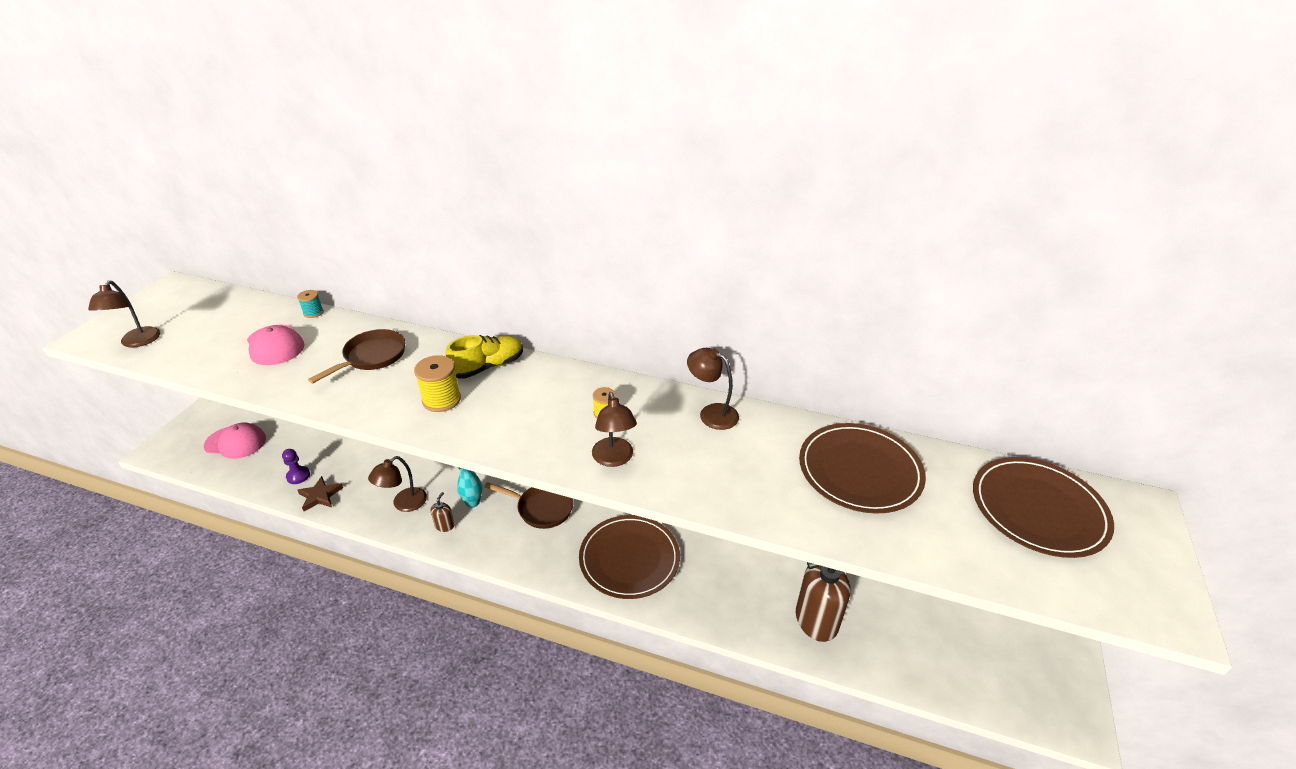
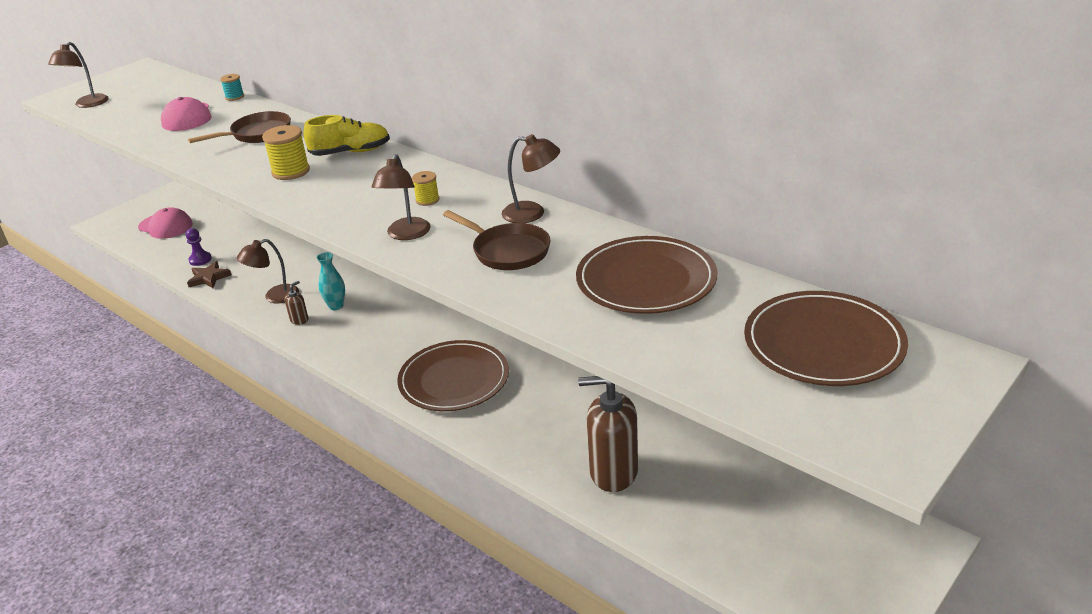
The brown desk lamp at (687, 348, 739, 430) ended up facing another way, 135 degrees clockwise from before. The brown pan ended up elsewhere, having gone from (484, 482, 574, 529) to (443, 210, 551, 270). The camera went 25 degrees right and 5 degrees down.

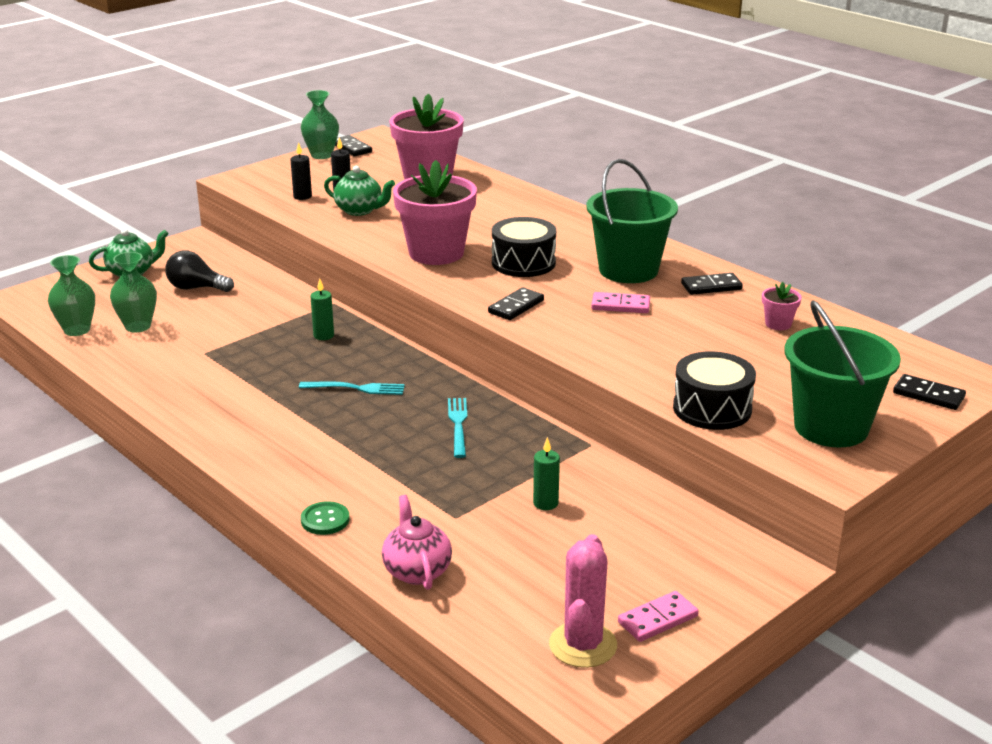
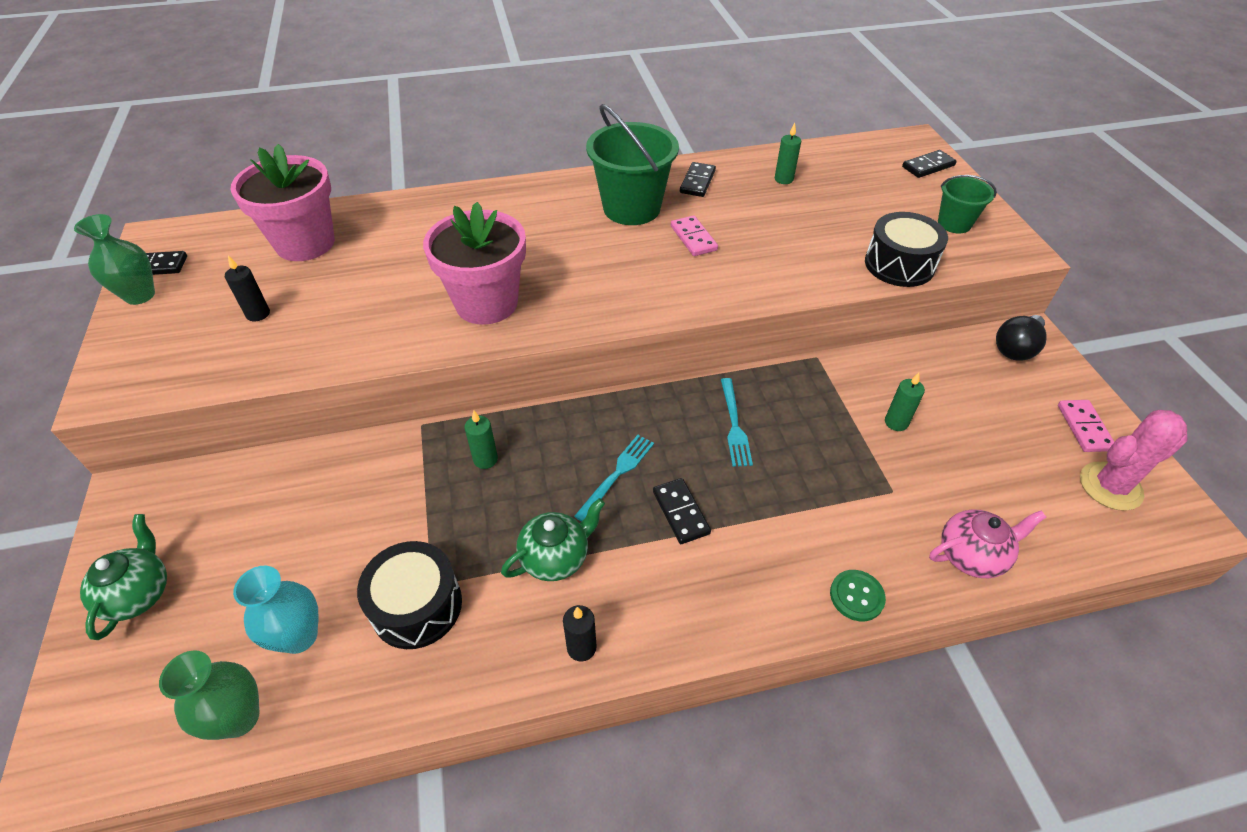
The black wax candle ended up elsewhere, having gone from (290, 142, 312, 200) to (563, 605, 596, 662). The leaf-green china teapot ended up elsewhere, having gone from (324, 166, 395, 216) to (501, 498, 605, 581). The black drum ended up elsewhere, having gone from (492, 217, 556, 277) to (357, 541, 462, 649). The black lightbulb ended up elsewhere, having gone from (165, 250, 234, 292) to (996, 315, 1047, 361). What was the leaf-green vase at (110, 252, 157, 333) turned into the aqua vase at (233, 566, 319, 654). Where the rosy plant pot stood at (762, 282, 802, 330), the leaf-green wax candle came to stand at (775, 123, 801, 184). The black domino piece ended up elsewhere, having gone from (488, 287, 544, 320) to (653, 478, 711, 544). The rosy domino piece at (591, 292, 650, 313) ended up facing another way, 60 degrees counterclockwise from before. The size of the leaf-green bucket at (784, 300, 901, 447) changed by a factor of 0.55. The aqua table fork at (448, 398, 467, 458) ended up facing another way, 120 degrees counterclockwise from before. The rosy china teapot at (382, 495, 452, 590) ended up facing another way, 150 degrees clockwise from before. The rosy prickly plant at (549, 534, 617, 668) ended up facing another way, 60 degrees counterclockwise from before. The camera went 60 degrees left and 20 degrees up.

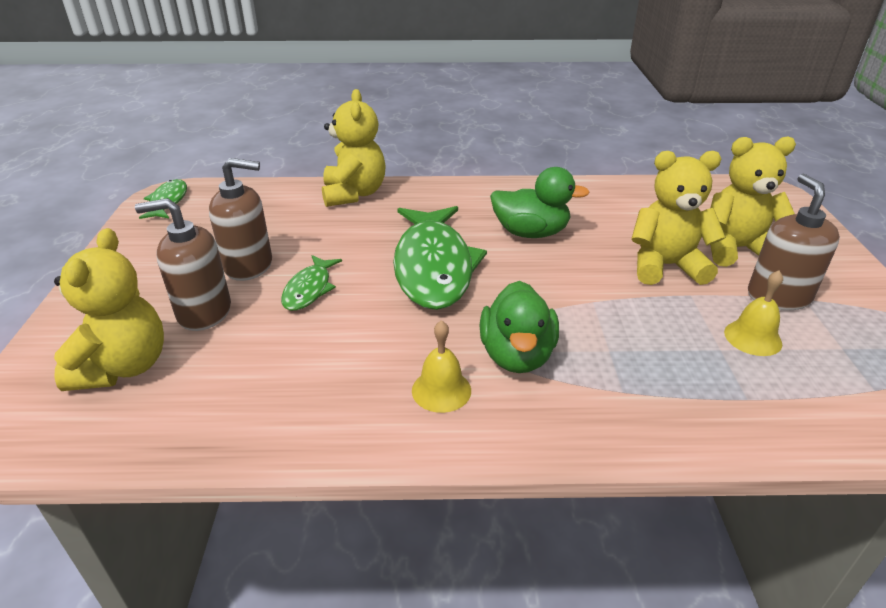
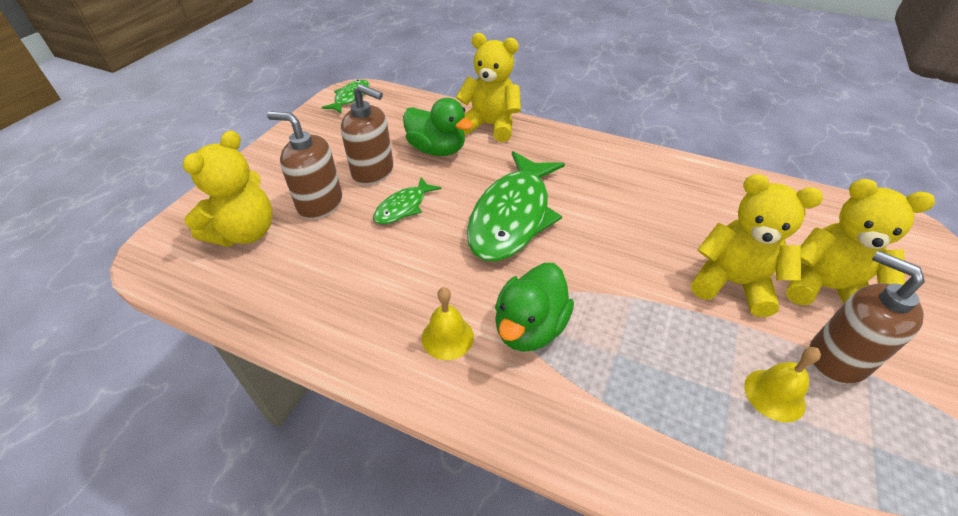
The bright yellow teddy bear at (322, 89, 386, 207) ended up facing another way, 90 degrees counterclockwise from before. The leaf-green rubber duck ended up elsewhere, having gone from (490, 167, 590, 238) to (403, 98, 473, 156). The brown soap pump at (748, 174, 840, 310) ended up facing another way, 60 degrees counterclockwise from before. The camera went 25 degrees right and 10 degrees up.

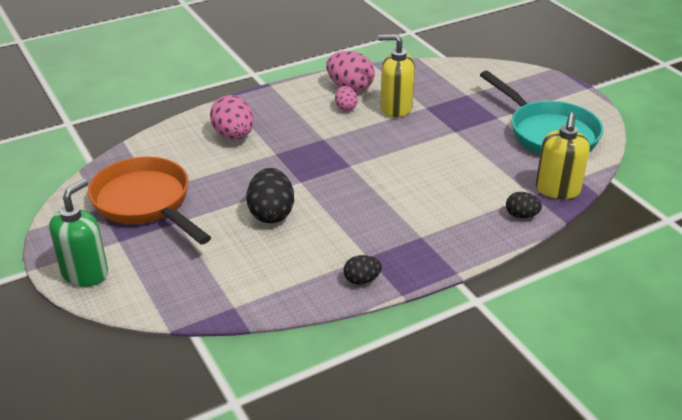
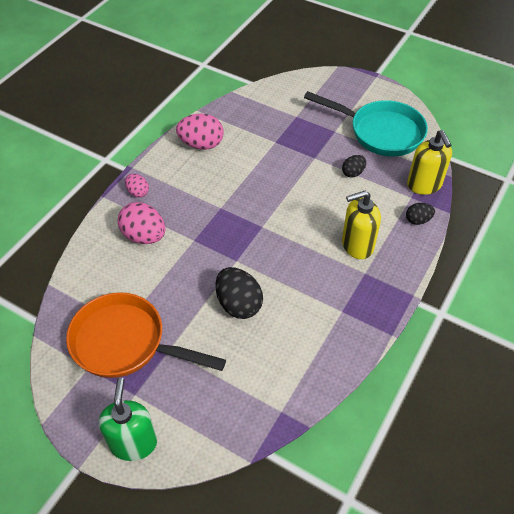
The bright yellow soap pump ended up elsewhere, having gone from (378, 34, 415, 118) to (342, 191, 381, 259). The rosy toy egg ended up elsewhere, having gone from (335, 86, 358, 111) to (125, 174, 149, 198). The black toy egg ended up elsewhere, having gone from (343, 255, 382, 284) to (342, 155, 366, 178). The camera went 30 degrees left and 15 degrees up.

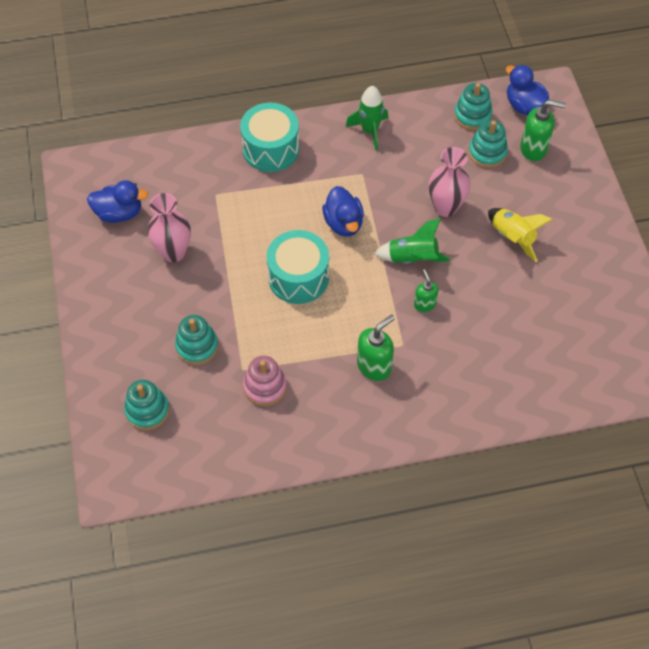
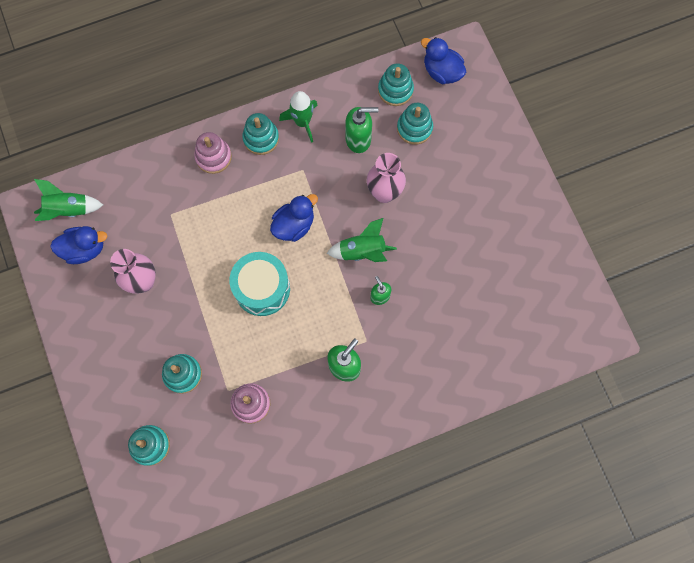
The leaf-green soap pump ended up elsewhere, having gone from (520, 100, 566, 161) to (346, 107, 378, 153). Where the aqua drum stood at (240, 103, 299, 172), the rosy stacking toy came to stand at (194, 132, 232, 174). The cobalt rubber duck at (322, 186, 364, 237) ended up facing another way, 105 degrees counterclockwise from before. The second view lost the bright yellow toy rocket at (488, 208, 553, 262). The second view gained the aqua stacking toy at (242, 113, 279, 155). The second view gained the leaf-green toy rocket at (34, 179, 103, 221). The camera went 10 degrees left and 15 degrees up.

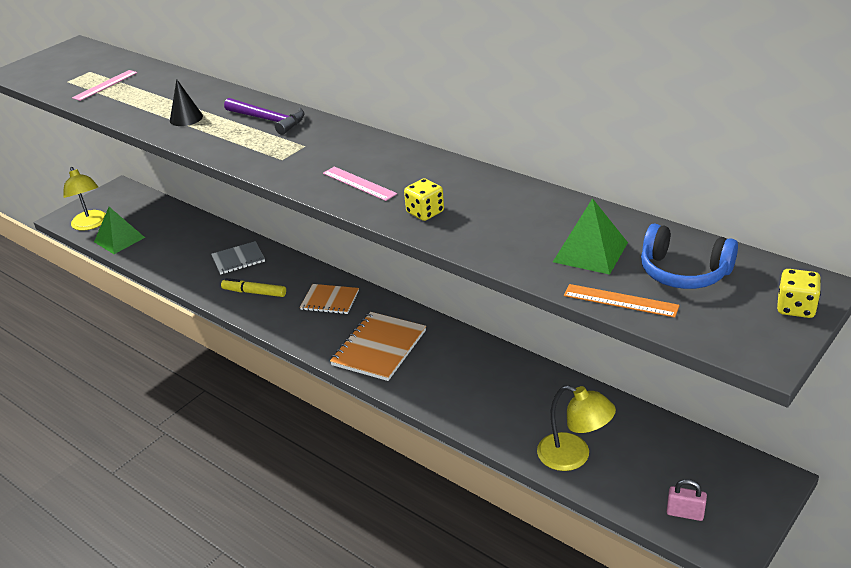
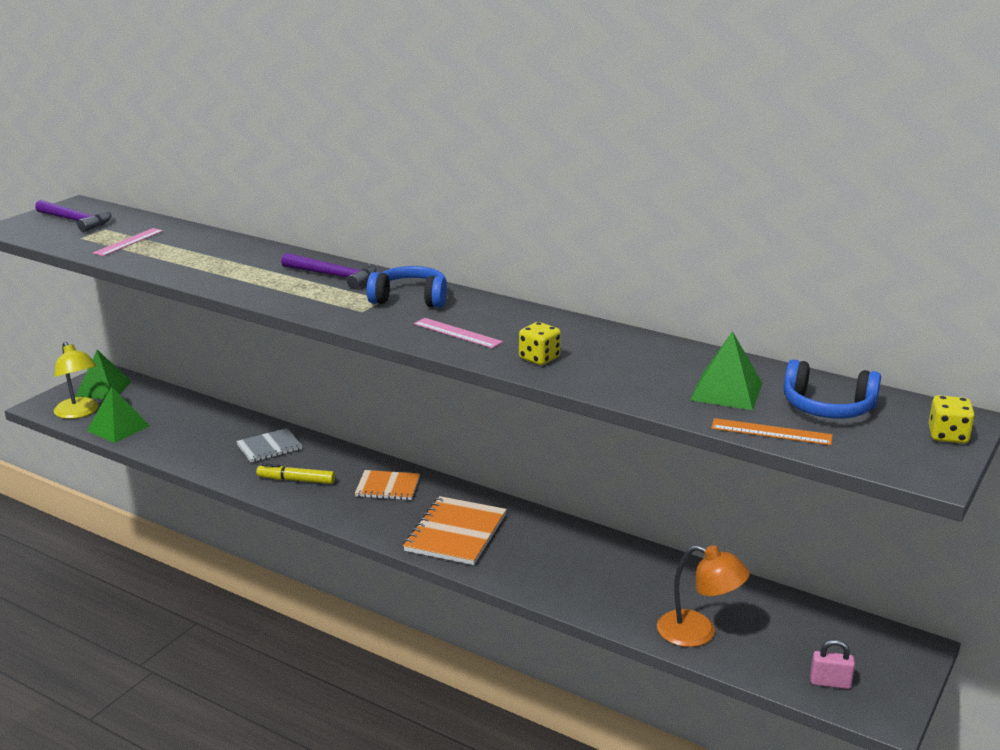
The second view lost the black cone shape at (170, 79, 203, 126). What was the bright yellow desk lamp at (537, 385, 616, 471) turned into the bright orange desk lamp at (657, 545, 750, 647). The second view gained the purple claw hammer at (35, 200, 112, 232). The second view gained the cobalt headphones at (367, 266, 447, 308). The second view gained the leaf-green solid pyramid at (75, 350, 132, 399). The camera went 10 degrees left and 10 degrees down.

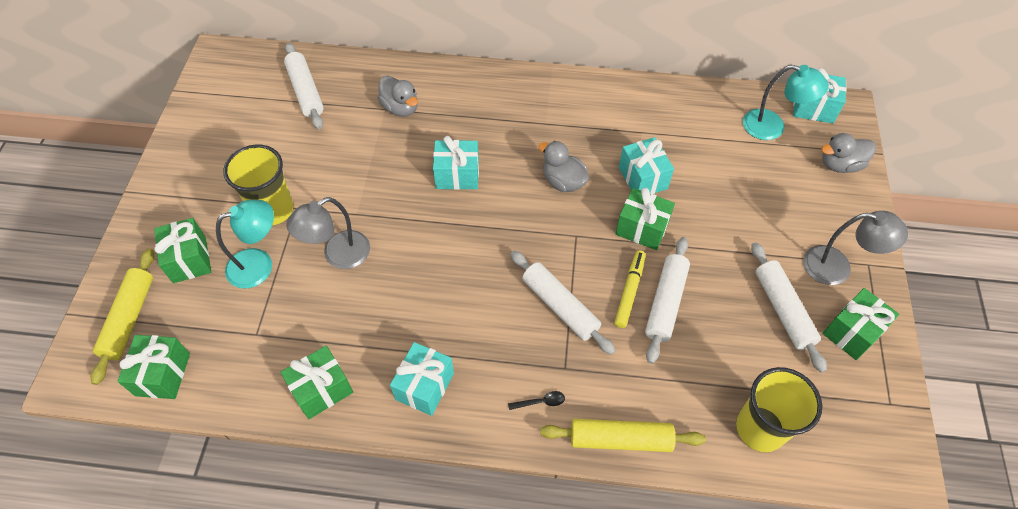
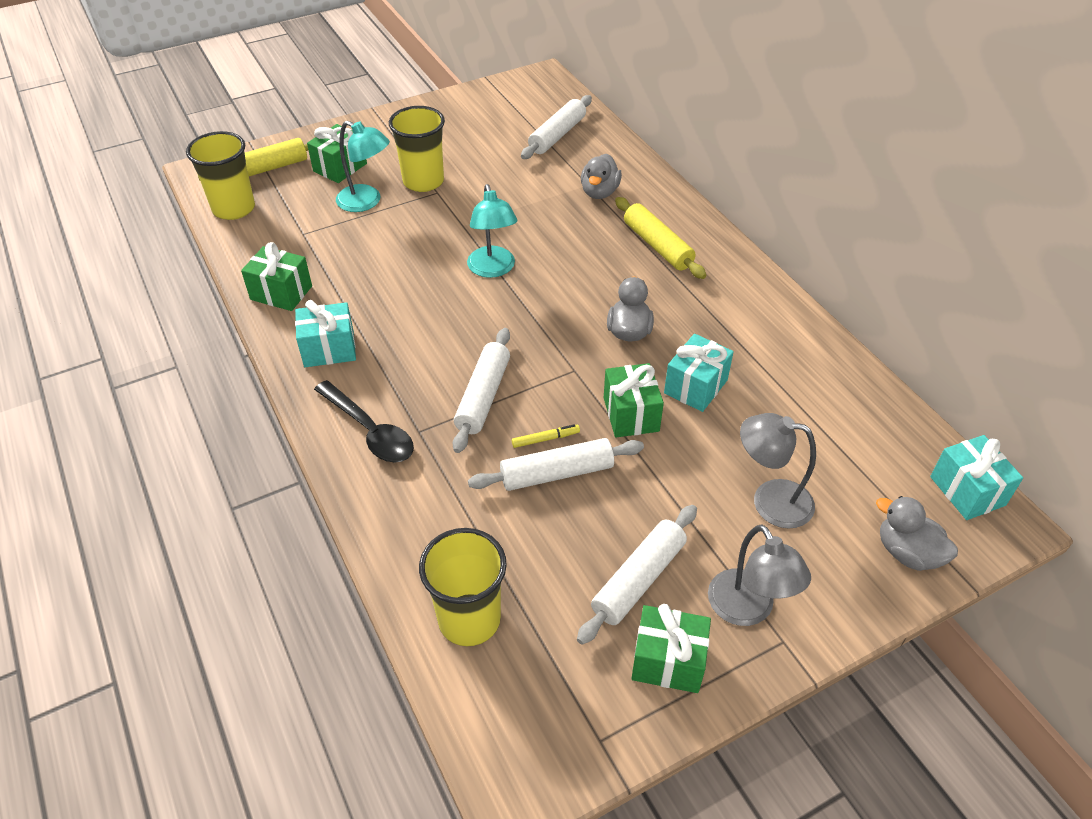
The aqua desk lamp ended up elsewhere, having gone from (743, 65, 829, 140) to (467, 184, 518, 278). The second view lost the aqua gift at (433, 136, 479, 190). The ash-grey desk lamp ended up elsewhere, having gone from (286, 197, 370, 269) to (740, 413, 816, 529). The size of the bright yellow felt pen at (614, 250, 646, 328) changed by a factor of 0.66. Where the leaf-green gift stood at (118, 335, 190, 399), the bright yellow cup came to stand at (186, 131, 255, 220). The size of the black tablespoon at (508, 391, 565, 410) changed by a factor of 2.31. The bright yellow pastry roller ended up elsewhere, having gone from (540, 419, 706, 452) to (615, 197, 706, 279). The camera went 55 degrees right and 10 degrees down.

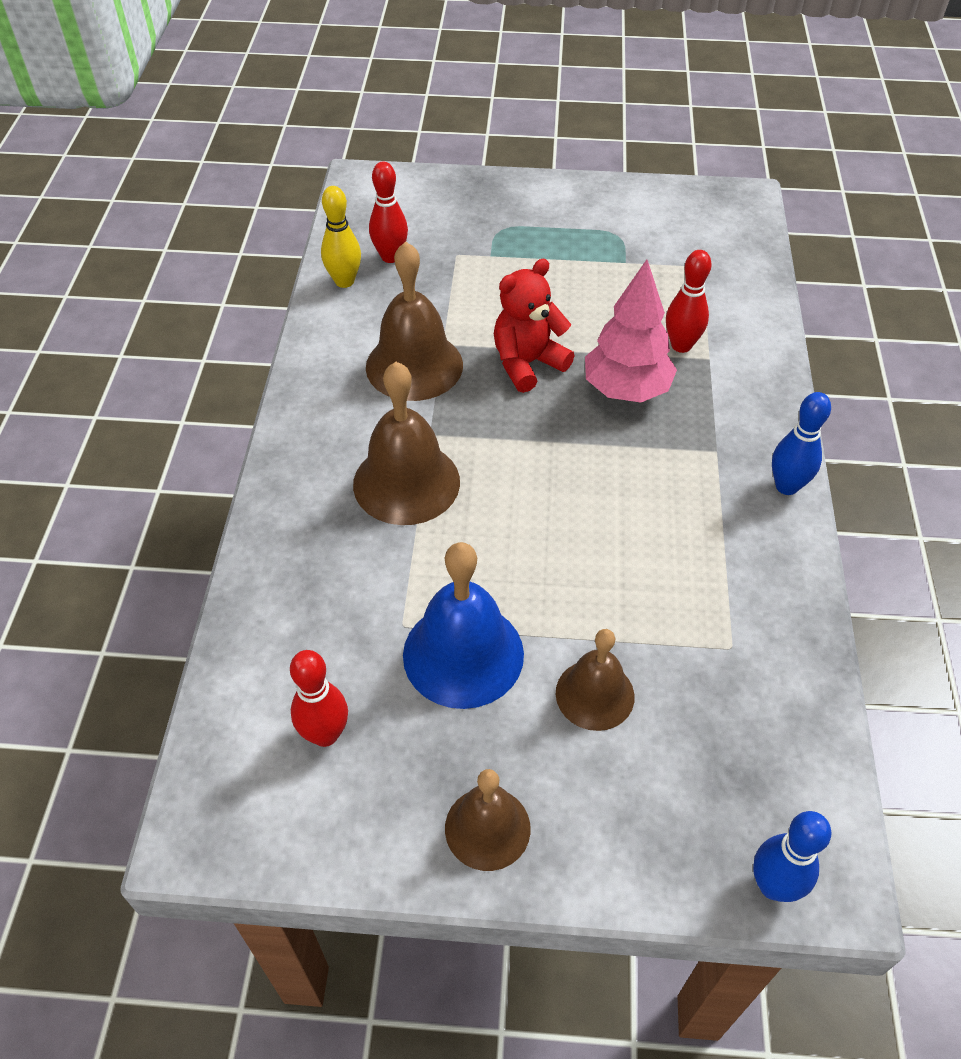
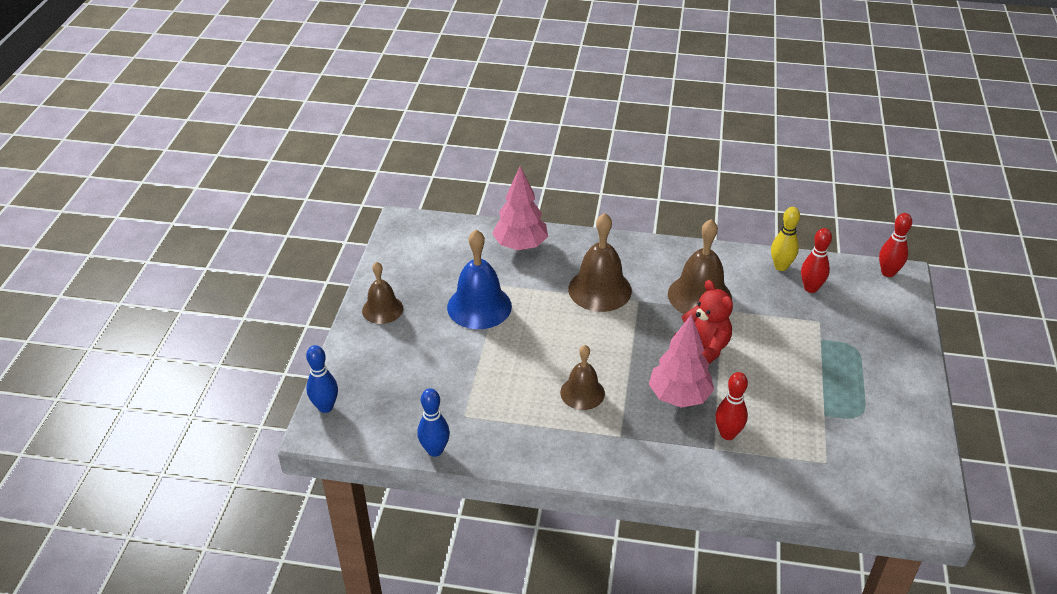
The cobalt tenpin ended up elsewhere, having gone from (772, 392, 831, 495) to (417, 388, 450, 457). The brown bell ended up elsewhere, having gone from (556, 629, 634, 731) to (560, 345, 605, 410). The crimson tenpin ended up elsewhere, having gone from (290, 650, 348, 747) to (879, 213, 912, 277). The second view gained the rosy tree at (492, 166, 548, 250). The camera went 95 degrees right and 10 degrees down.

